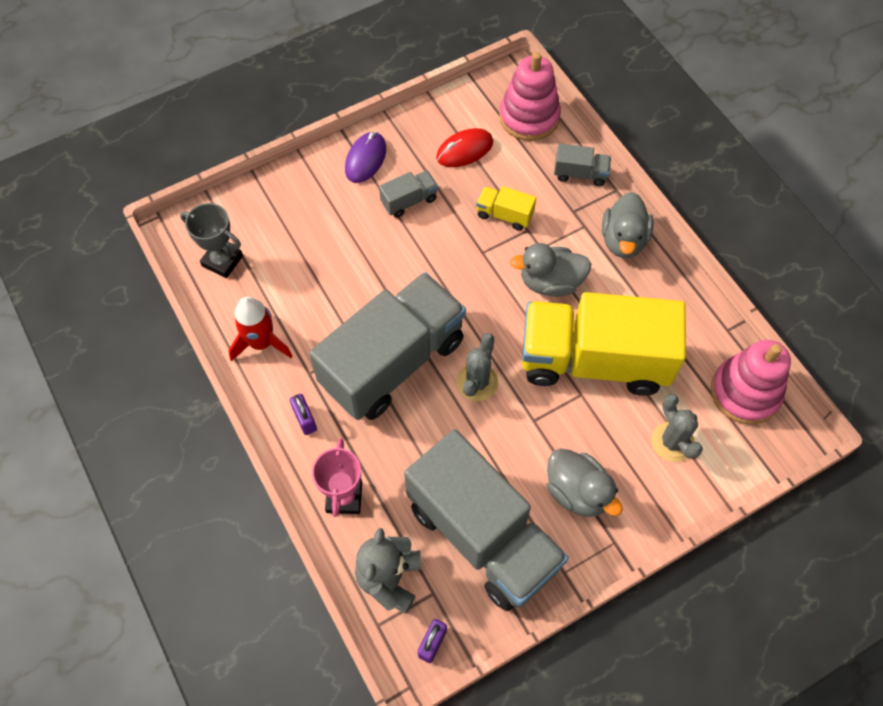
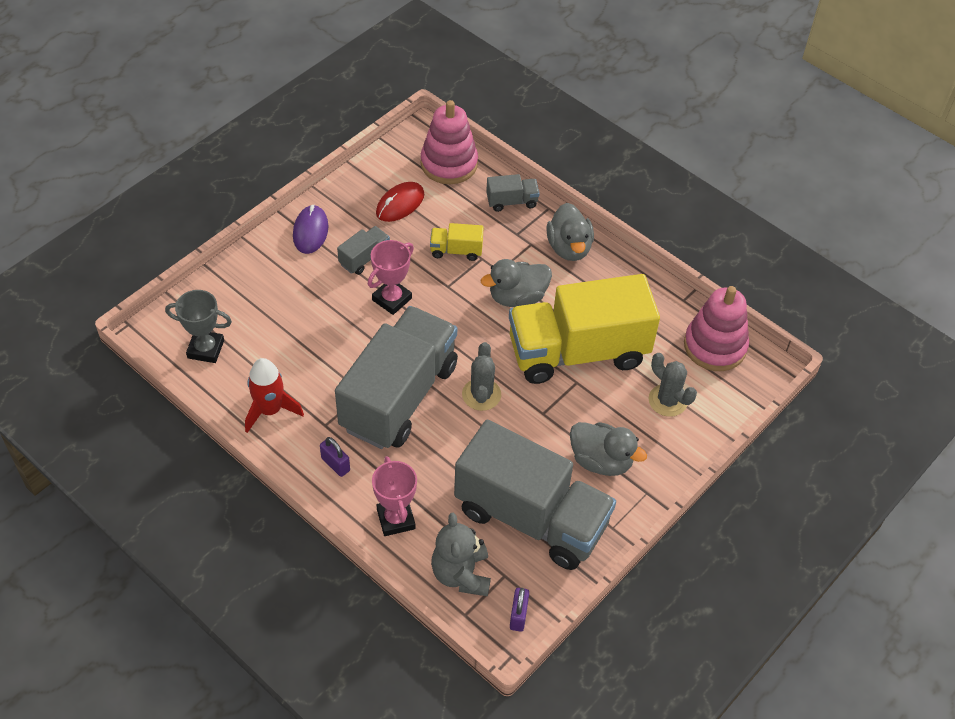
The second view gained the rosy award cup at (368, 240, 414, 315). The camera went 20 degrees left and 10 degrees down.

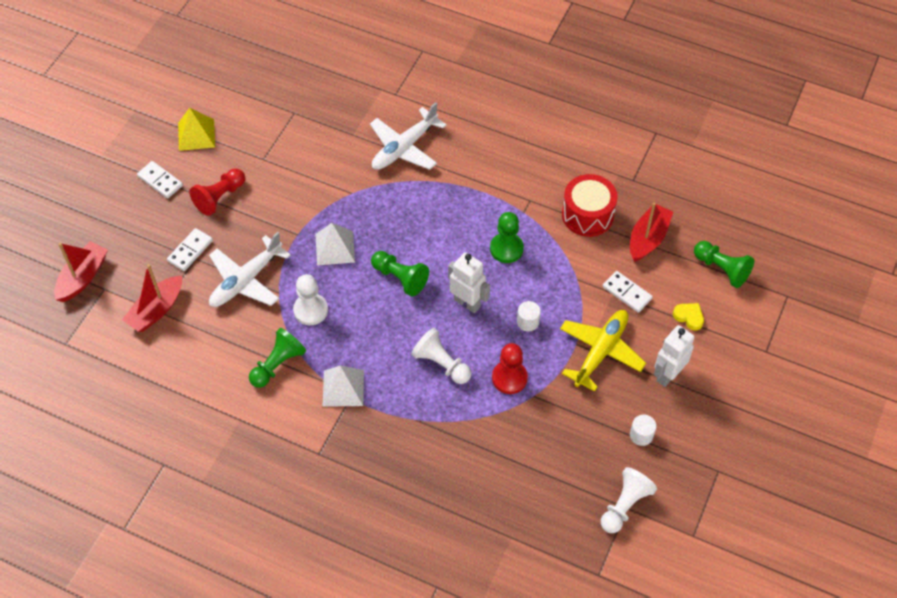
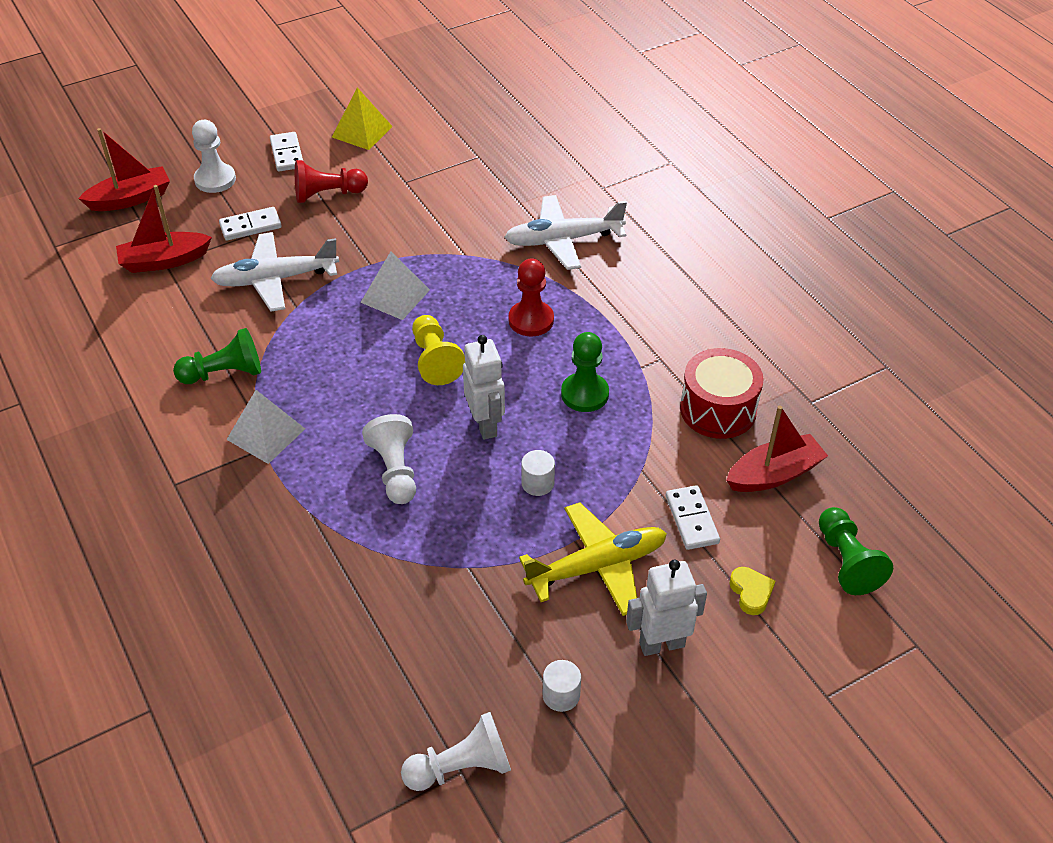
What was the leaf-green pawn at (371, 251, 429, 296) turned into the bright yellow pawn at (412, 315, 465, 385). The white pawn ended up elsewhere, having gone from (293, 274, 328, 325) to (192, 120, 236, 193). The crimson pawn ended up elsewhere, having gone from (492, 343, 528, 394) to (509, 258, 554, 336). The camera went 35 degrees right and 10 degrees down.

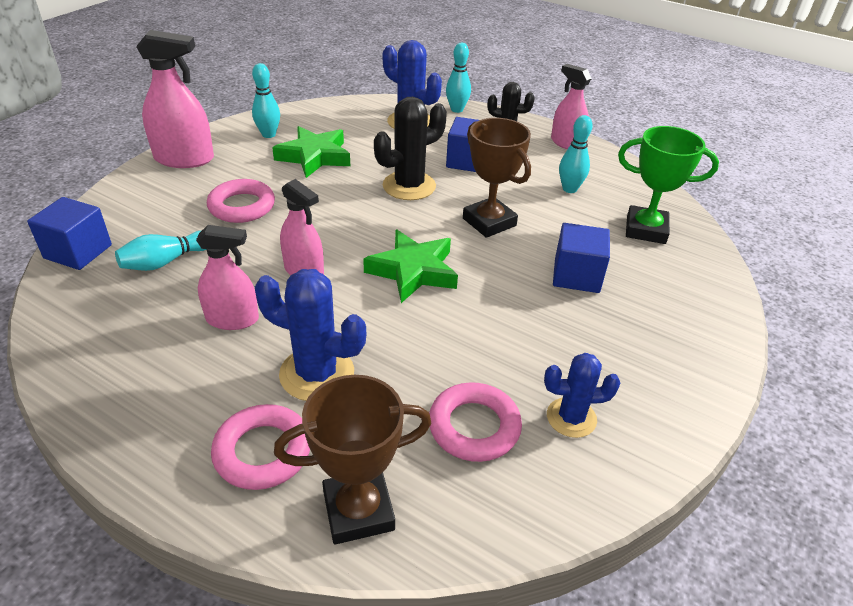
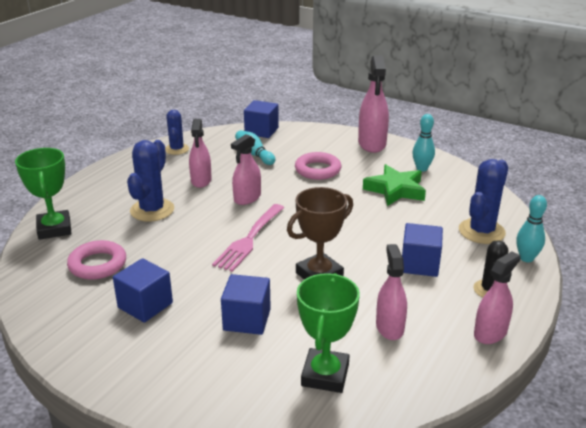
The second view lost the black prickly plant at (374, 97, 447, 200). Where the aqua tenpin stood at (559, 115, 593, 193), the rosy spray bottle came to stand at (376, 244, 407, 340). Where the leaf-green five-pointed star stood at (363, 230, 458, 303), the rosy table fork came to stand at (212, 204, 284, 272). The cobalt prickly plant ended up elsewhere, having gone from (544, 353, 620, 438) to (165, 110, 189, 155). What was the brown award cup at (274, 375, 431, 545) turned into the leaf-green award cup at (15, 148, 71, 240). The second view lost the rosy hoop at (211, 404, 310, 490). The second view gained the cobalt block at (113, 258, 173, 323). The camera went 90 degrees right and 10 degrees down.

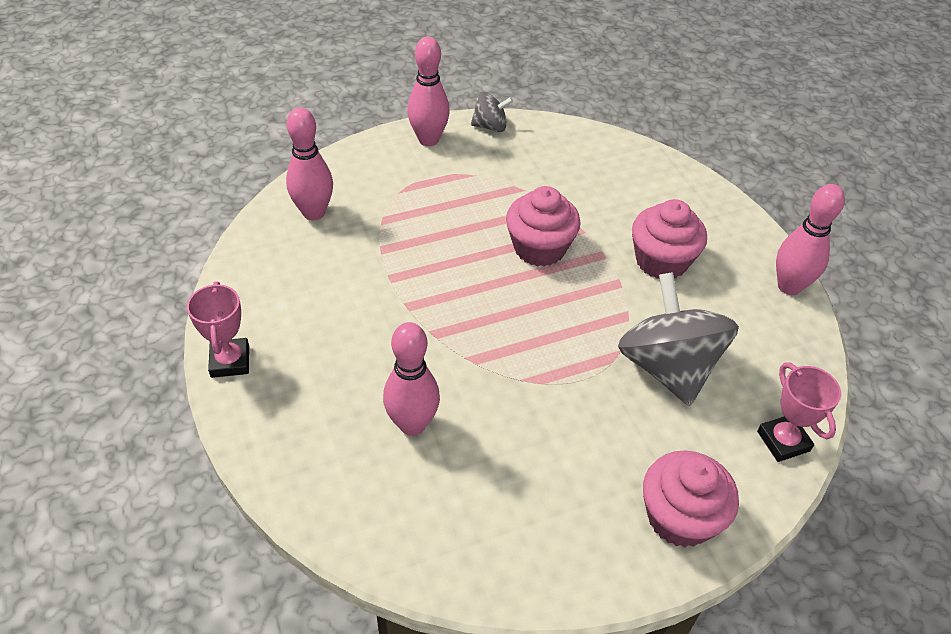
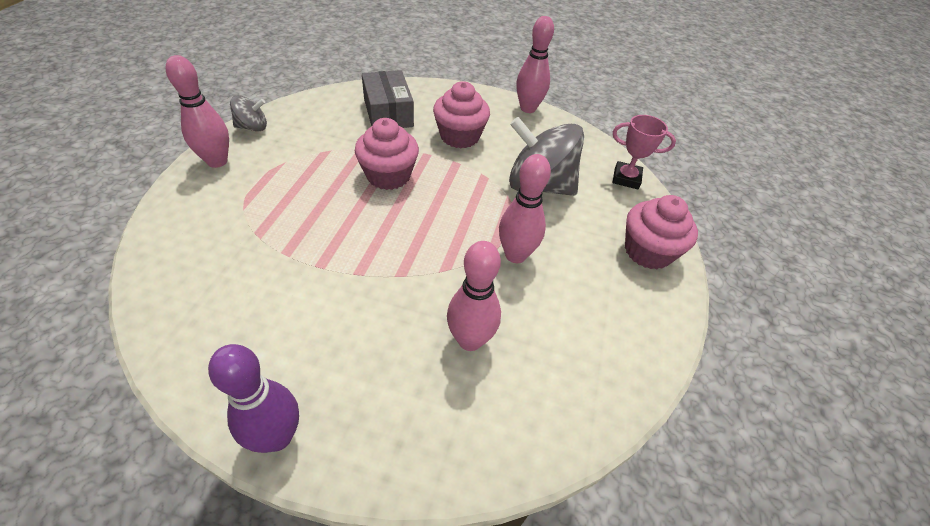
The ash-grey spinning top at (471, 92, 513, 132) ended up facing another way, 45 degrees clockwise from before. The rosy tenpin ended up elsewhere, having gone from (286, 107, 333, 220) to (499, 154, 551, 263). Where the rosy award cup stood at (187, 281, 249, 378), the purple tenpin came to stand at (208, 344, 299, 453). The second view gained the ash-grey parcel at (362, 70, 414, 128). The camera went 55 degrees left and 0 degrees up.

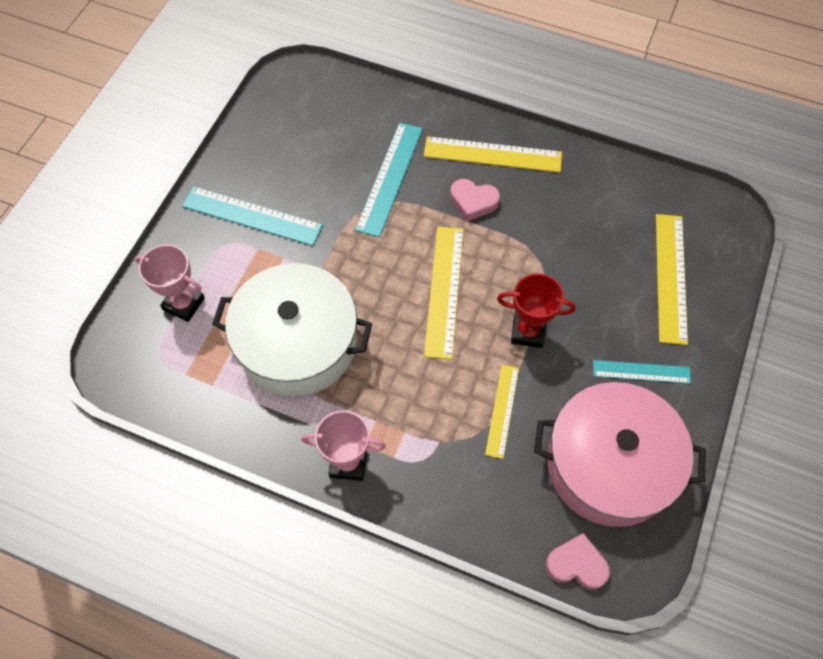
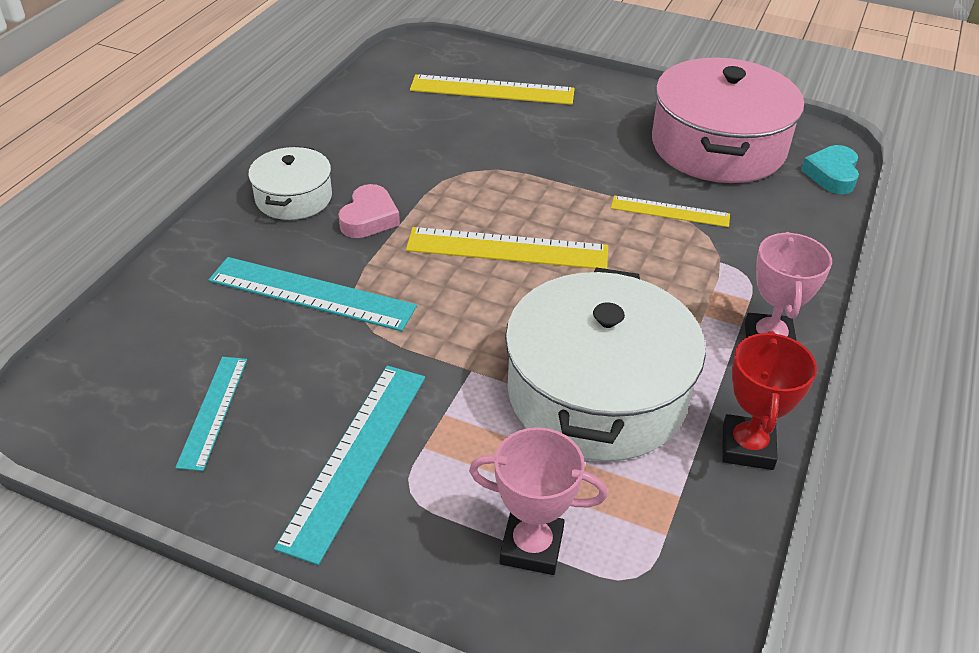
Where the bright yellow straightedge stood at (424, 136, 562, 172), the white stockpot came to stand at (248, 146, 332, 220). The rosy award cup at (135, 244, 205, 322) ended up facing another way, 75 degrees clockwise from before. The crimson award cup ended up elsewhere, having gone from (497, 273, 576, 348) to (722, 331, 817, 470). The aqua straightedge ended up elsewhere, having gone from (593, 360, 691, 384) to (175, 357, 247, 471). What was the rosy heart shape at (545, 533, 610, 590) turned into the aqua heart shape at (801, 145, 859, 194). The camera went 90 degrees left and 20 degrees down.

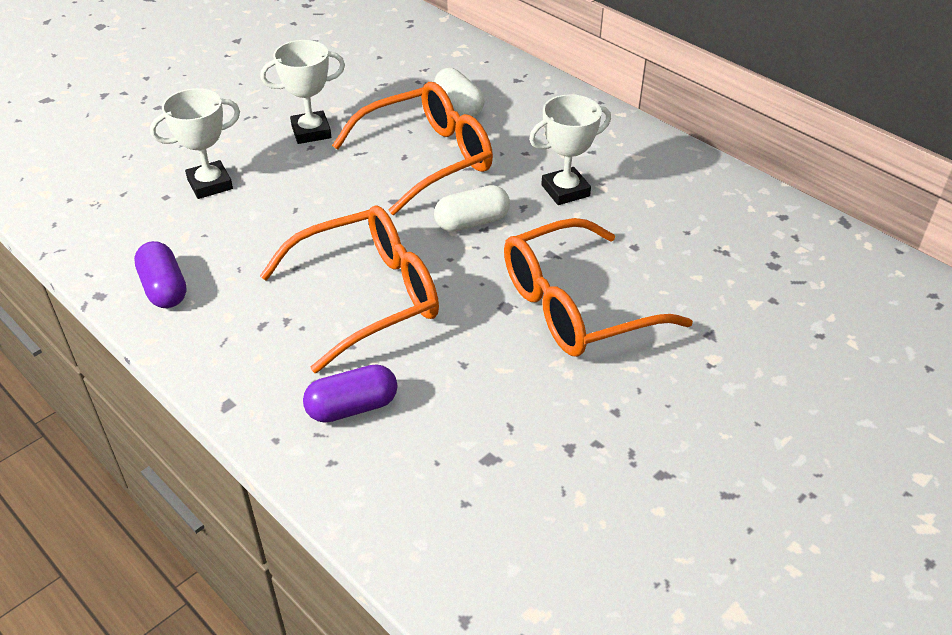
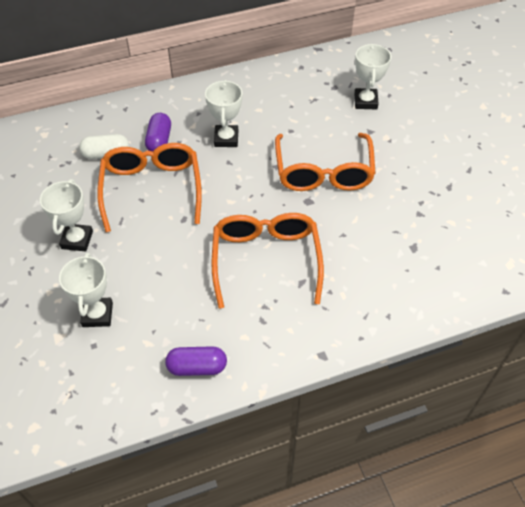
The second view lost the white pill shape at (434, 185, 510, 232). The purple pill shape ended up elsewhere, having gone from (303, 364, 398, 423) to (145, 113, 171, 151). The second view gained the white award cup at (355, 44, 391, 110). The camera went 65 degrees left and 10 degrees up.

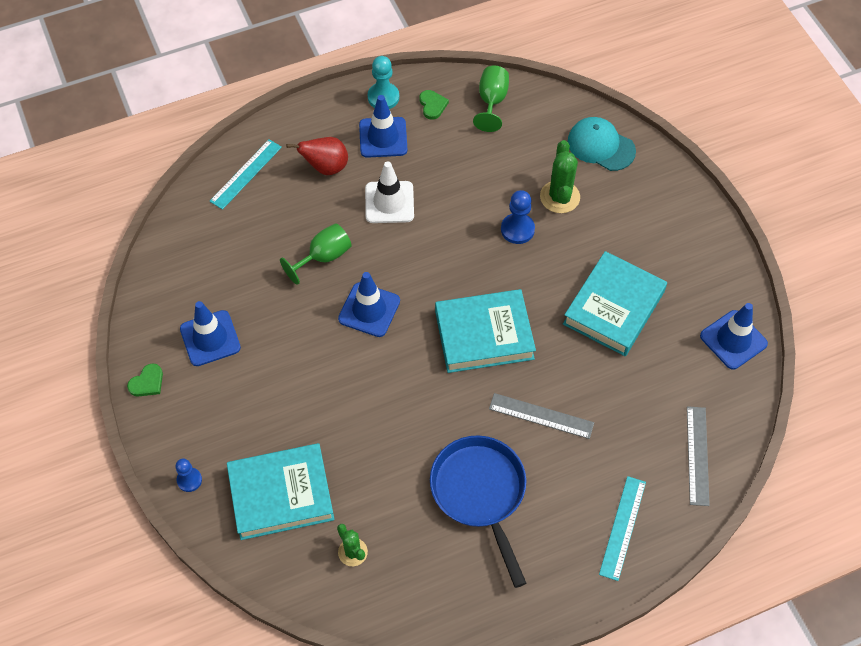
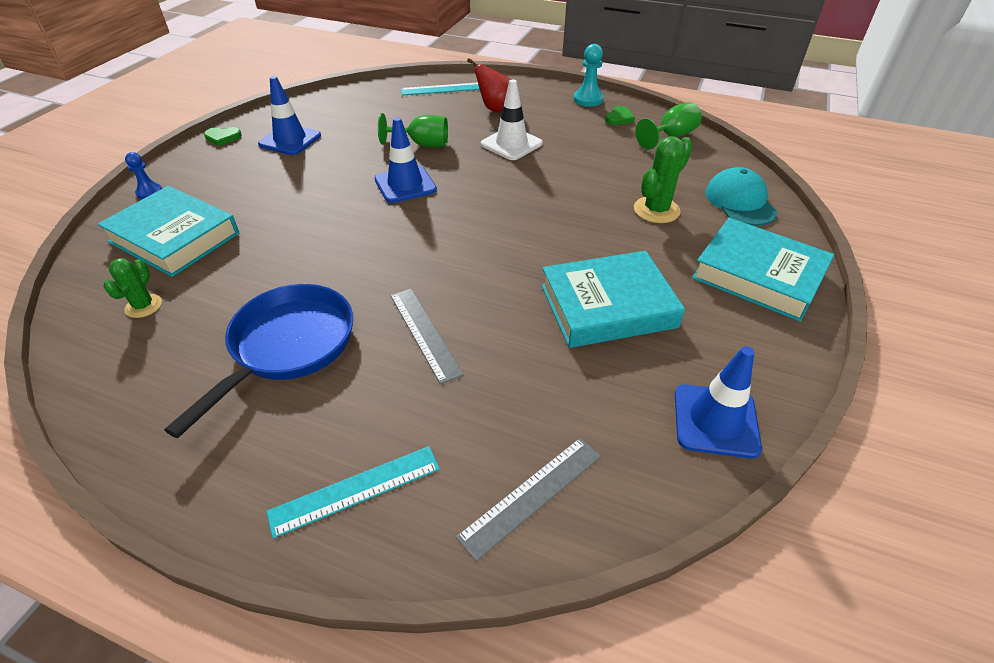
The second view lost the cobalt safety cone at (359, 95, 407, 158). The second view lost the cobalt pawn at (501, 190, 535, 244). The aqua hardcover ended up elsewhere, having gone from (435, 289, 536, 373) to (692, 218, 834, 322). The camera went 45 degrees right and 15 degrees down.

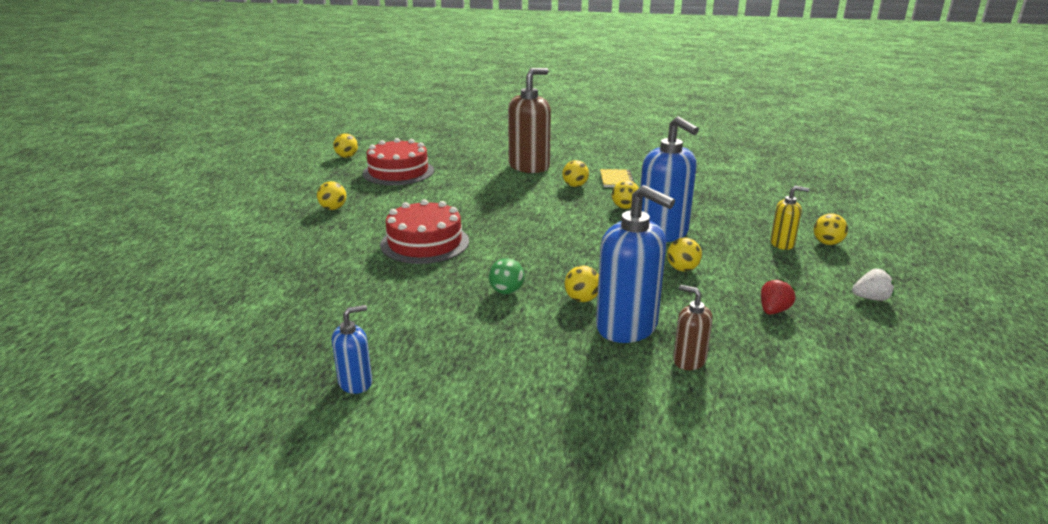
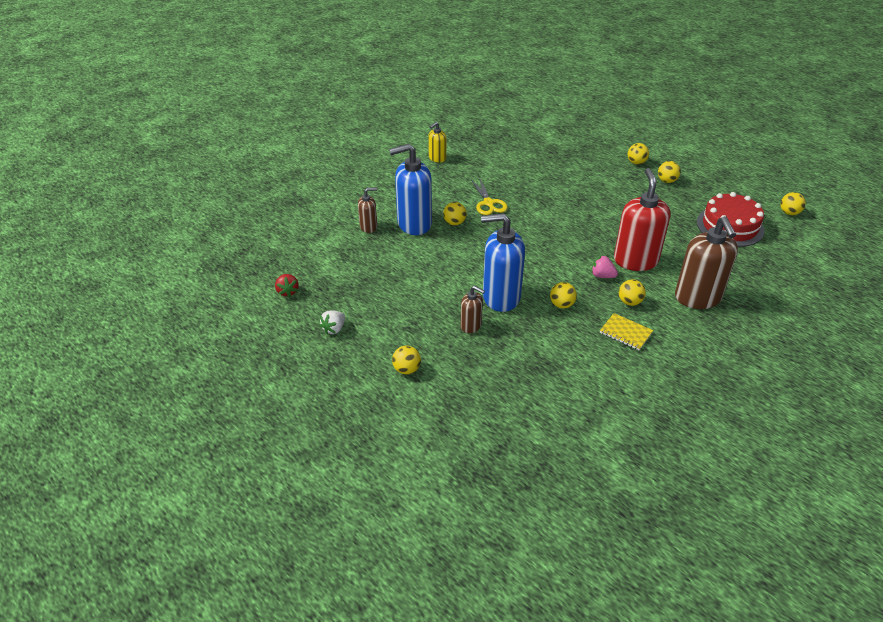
The bright yellow soap pump ended up elsewhere, having gone from (770, 186, 809, 250) to (428, 122, 446, 163). The second view lost the crimson cake at (380, 199, 469, 264). The bright yellow ball ended up elsewhere, having gone from (667, 238, 702, 272) to (628, 143, 649, 165). Where the leaf-green ball stood at (489, 258, 525, 294), the bright yellow pair of scissors came to stand at (471, 179, 508, 215). The crimson strawberry ended up elsewhere, having gone from (761, 279, 795, 314) to (275, 274, 299, 298). The second view lost the cobalt soap pump at (332, 305, 372, 394). The second view gained the crimson soap pump at (614, 168, 671, 271). The second view gained the rosy strawberry at (591, 255, 618, 278). The second view gained the brown soap pump at (461, 286, 485, 333). The camera went 125 degrees right and 15 degrees up.

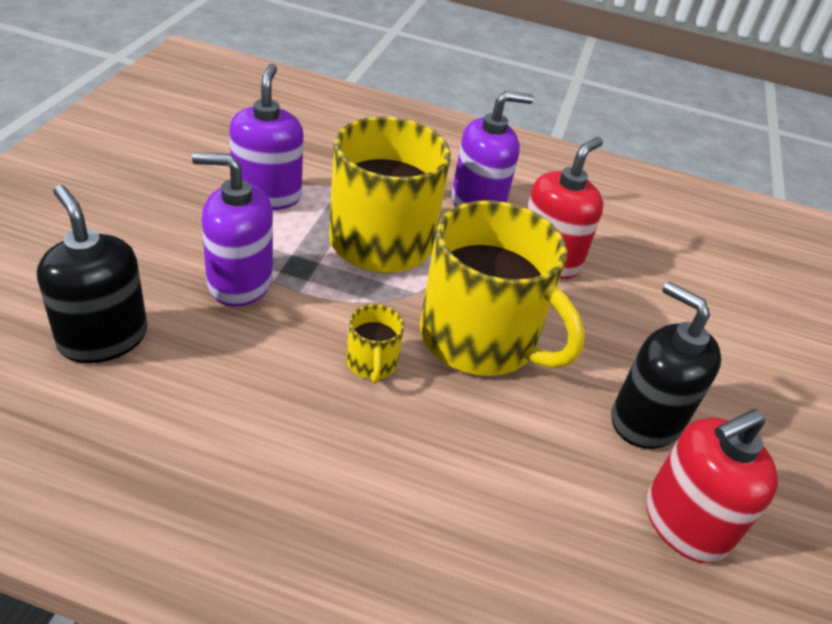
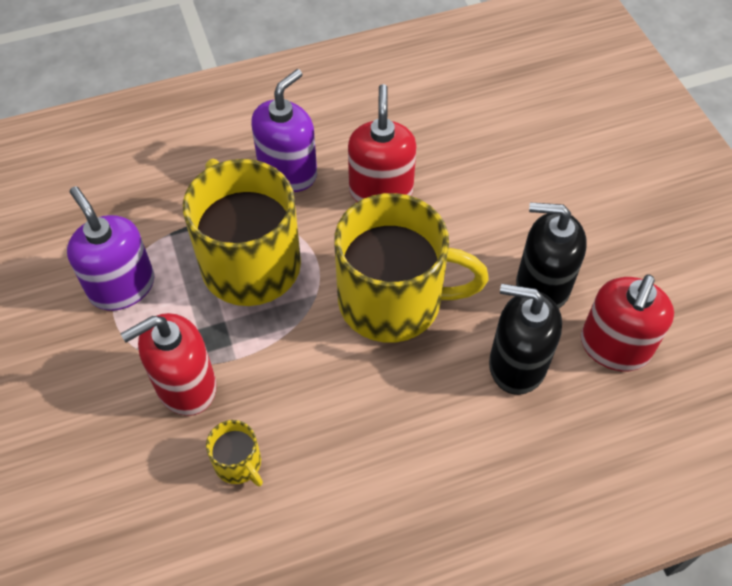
What was the purple soap pump at (192, 152, 273, 307) turned into the crimson soap pump at (121, 313, 217, 416). The black soap pump ended up elsewhere, having gone from (37, 185, 147, 363) to (489, 284, 562, 395). The bright yellow coffee mug ended up elsewhere, having gone from (346, 304, 404, 383) to (206, 420, 263, 487). The camera went 30 degrees left and 15 degrees up.

